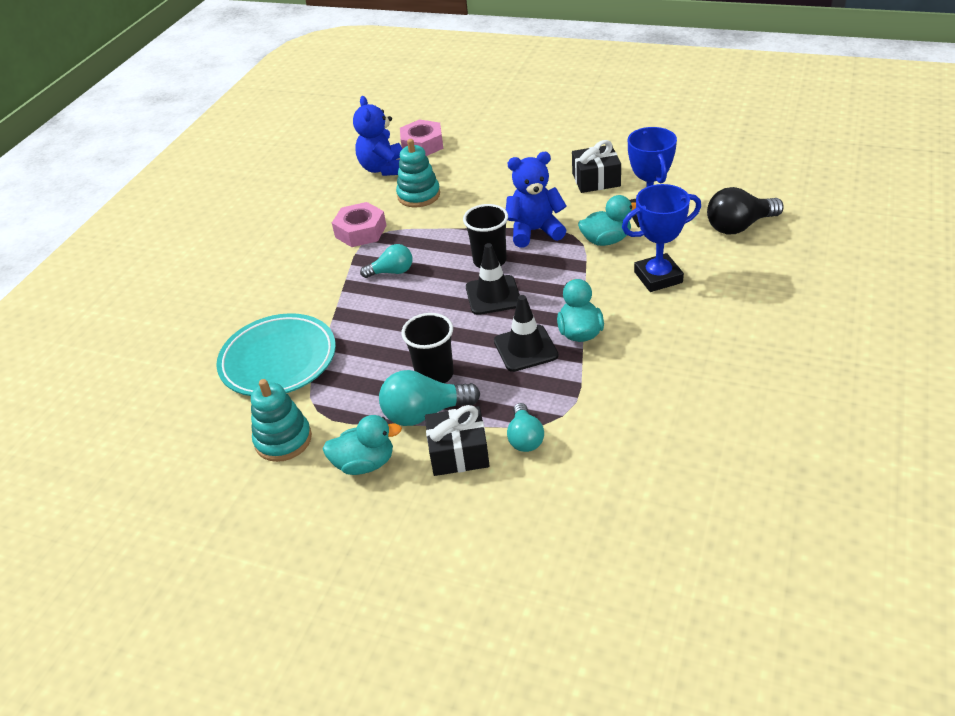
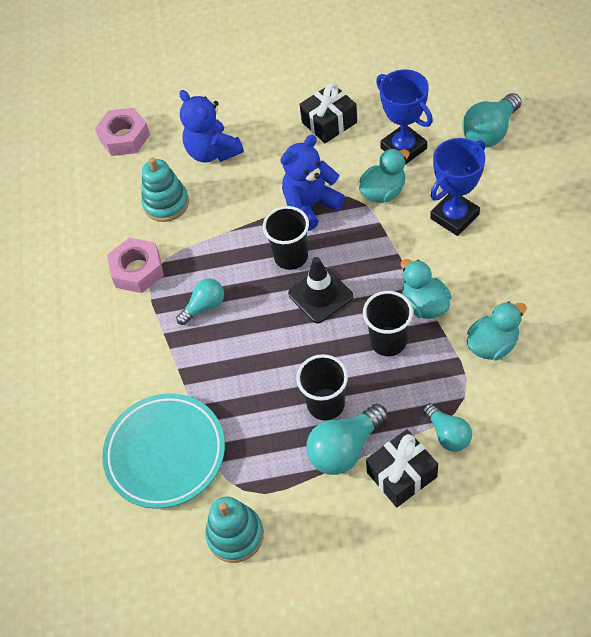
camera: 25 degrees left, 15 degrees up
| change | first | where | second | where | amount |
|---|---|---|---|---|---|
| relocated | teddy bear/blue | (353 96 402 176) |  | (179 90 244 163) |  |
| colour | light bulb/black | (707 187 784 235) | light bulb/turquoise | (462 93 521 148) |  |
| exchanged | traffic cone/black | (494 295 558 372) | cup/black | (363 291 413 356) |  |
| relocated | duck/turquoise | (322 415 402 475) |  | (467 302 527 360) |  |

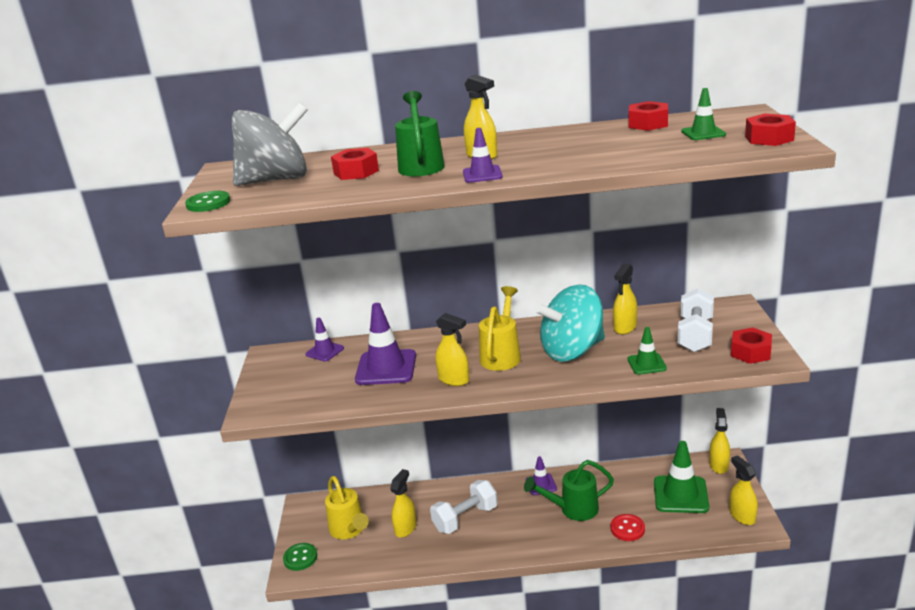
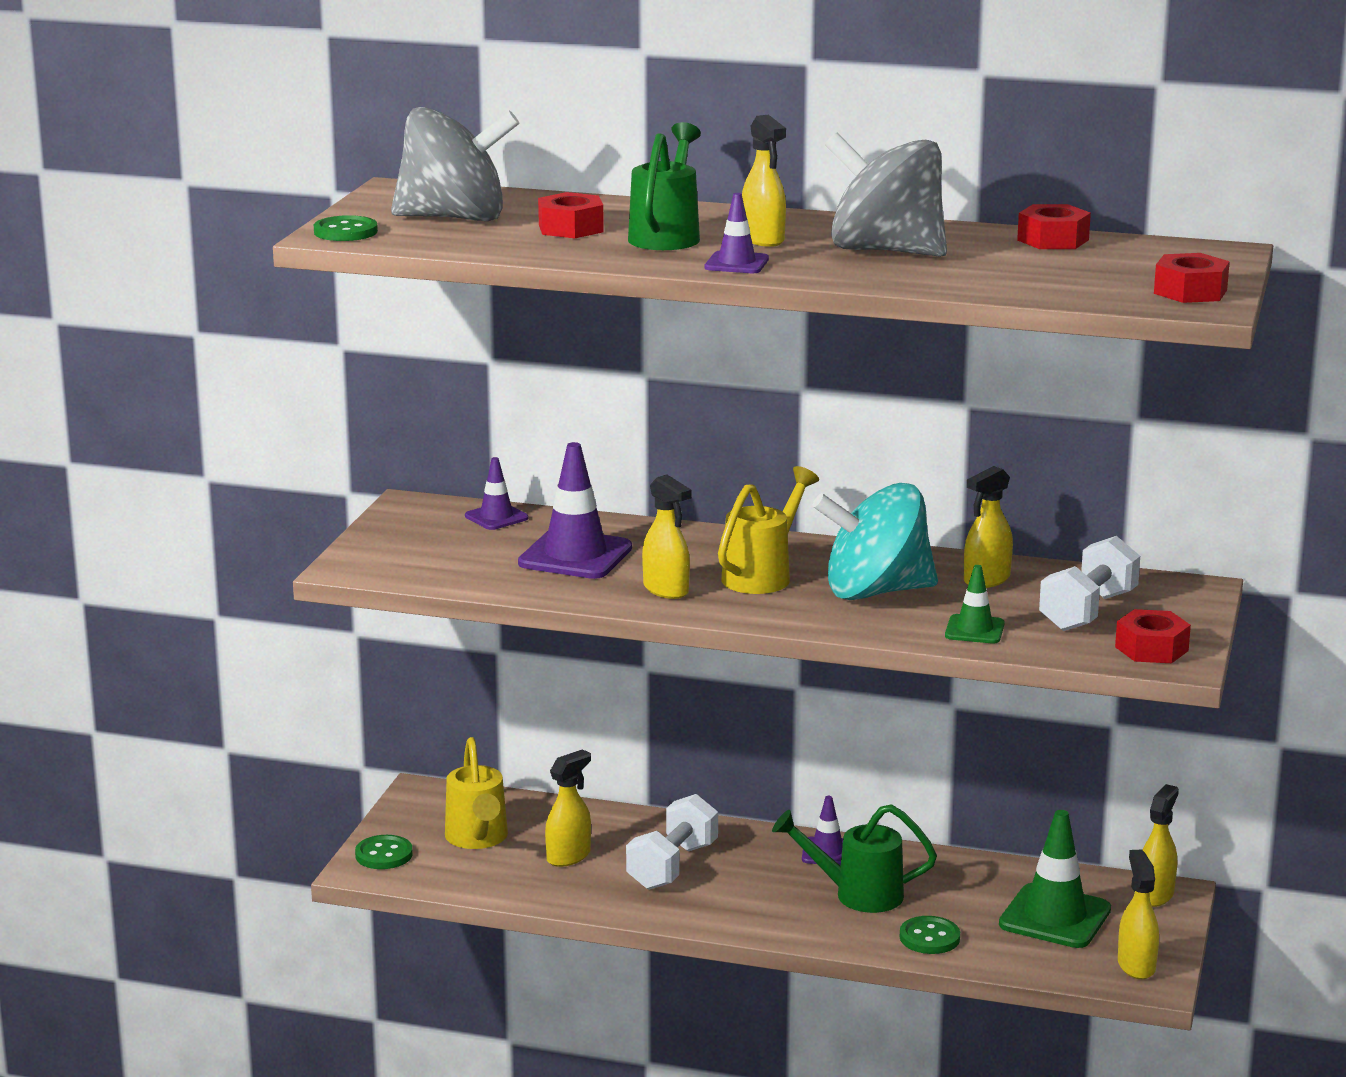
camera: 15 degrees right, 5 degrees down
| change | first | where | second | where | amount |
|---|---|---|---|---|---|
| missing | traffic cone/green | (681 88 726 140) |  |  |  |
| spun | dumbbell/white | (430 480 498 534) |  | (626 794 718 890) | 45 degrees counterclockwise |
| colour | button/red | (610 514 645 541) | button/green | (900 916 960 954) |  |
| appeared |  |  | spinning top/grey | (825 133 947 257) |  |

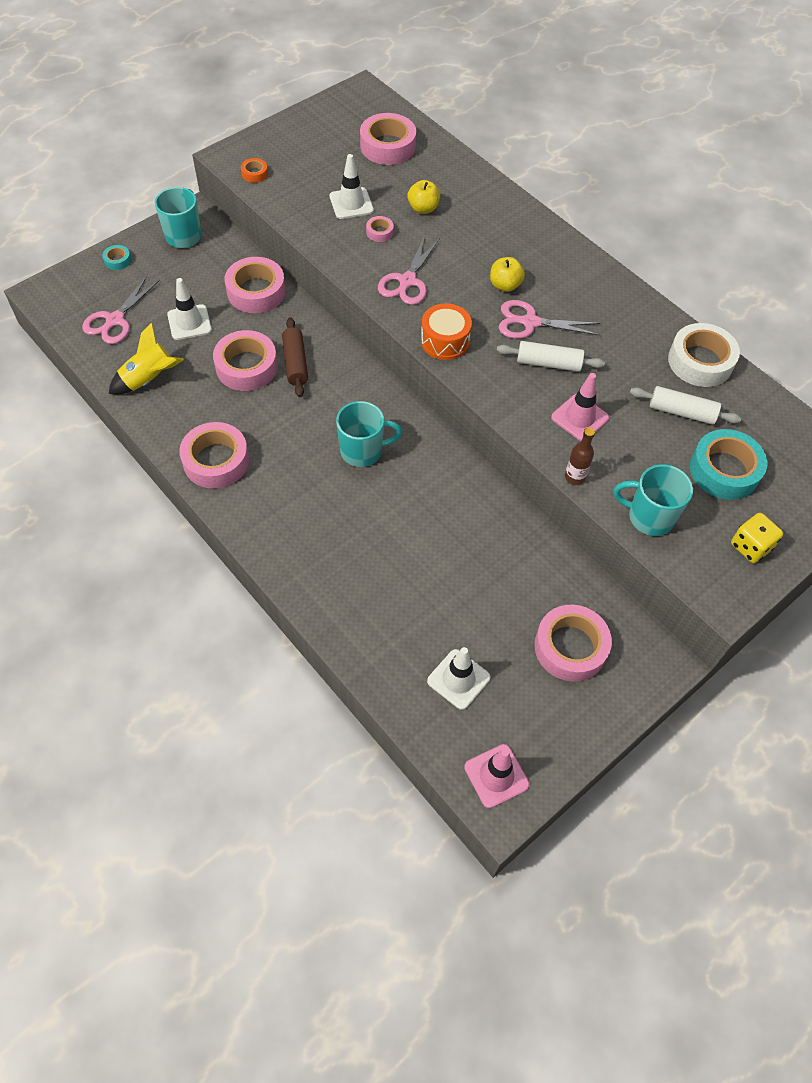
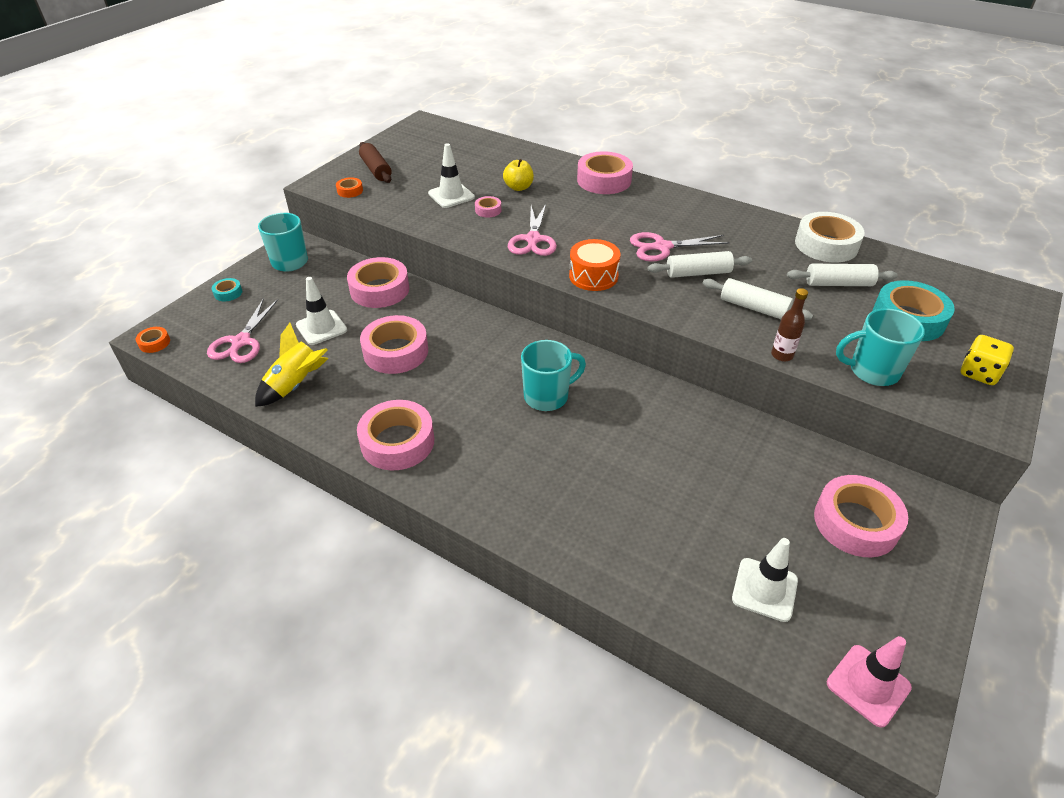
camera: 15 degrees left, 15 degrees down
| change | first | where | second | where | amount |
|---|---|---|---|---|---|
| relocated | tape/pink | (360 113 416 165) |  | (577 151 633 194) |  |
| missing | apple/yellow | (490 257 525 292) |  |  |  |
| relocated | rolling pin/brown | (282 317 308 397) |  | (359 142 391 183) |  |
| exchanged | traffic cone/pink | (551 373 609 441) | rolling pin/white | (702 278 813 320) |  |
| appeared |  |  | tape/orange | (136 327 170 353) |  |

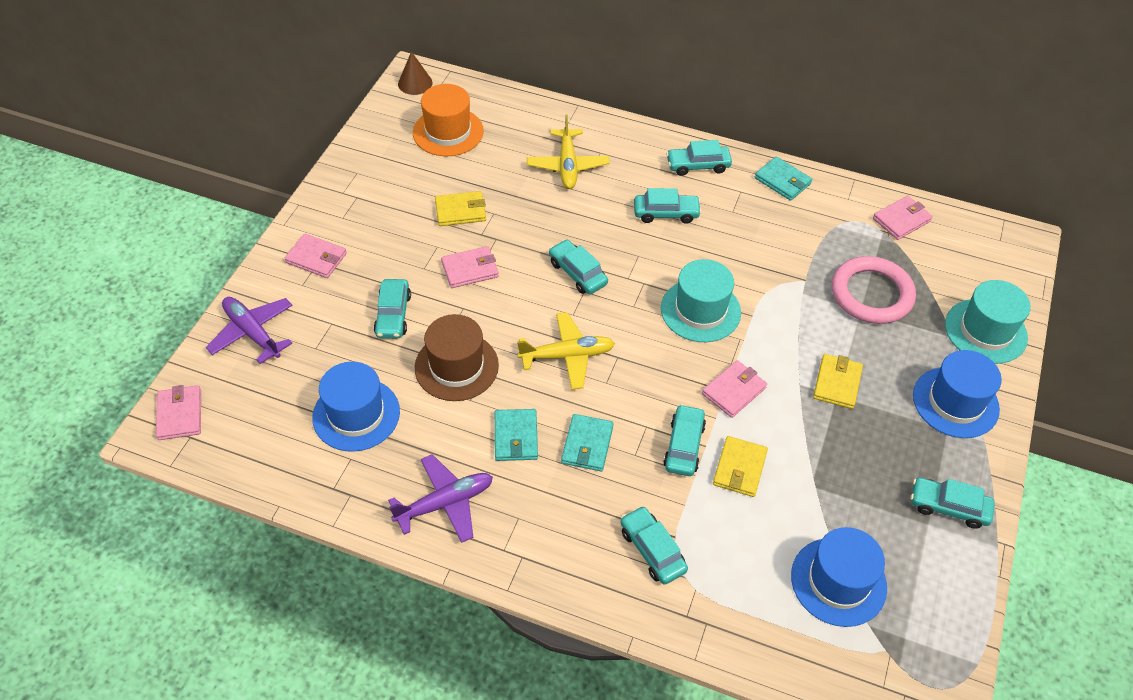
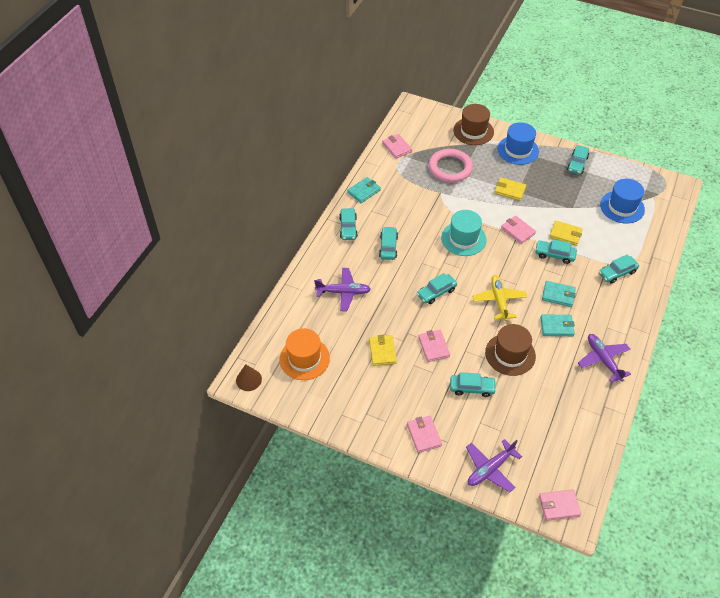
camera: 85 degrees left, 0 degrees up
| change | first | where | second | where | amount |
|---|---|---|---|---|---|
| colour | plane/yellow | (527 114 609 189) | plane/purple | (314 268 371 311) |  |
| spun | wallet/pink | (285 234 347 278) |  | (407 416 442 453) | 45 degrees counterclockwise |
| colour | hat/turquoise | (945 280 1031 364) | hat/brown | (453 104 494 145) |  |
| missing | hat/blue | (312 362 400 452) |  |  |  |

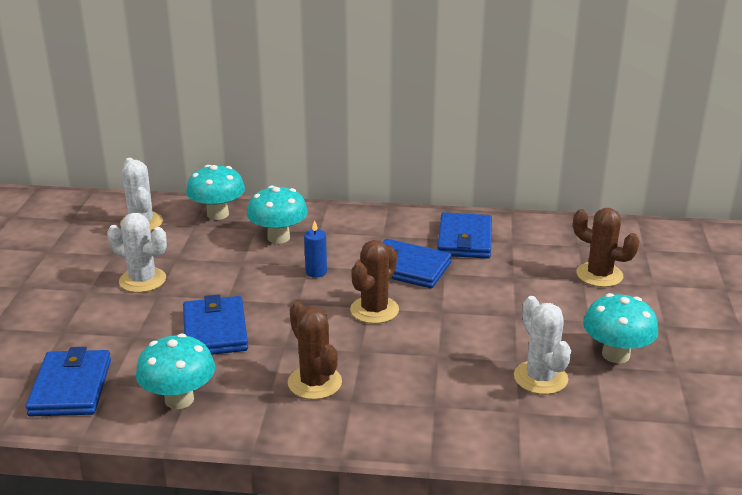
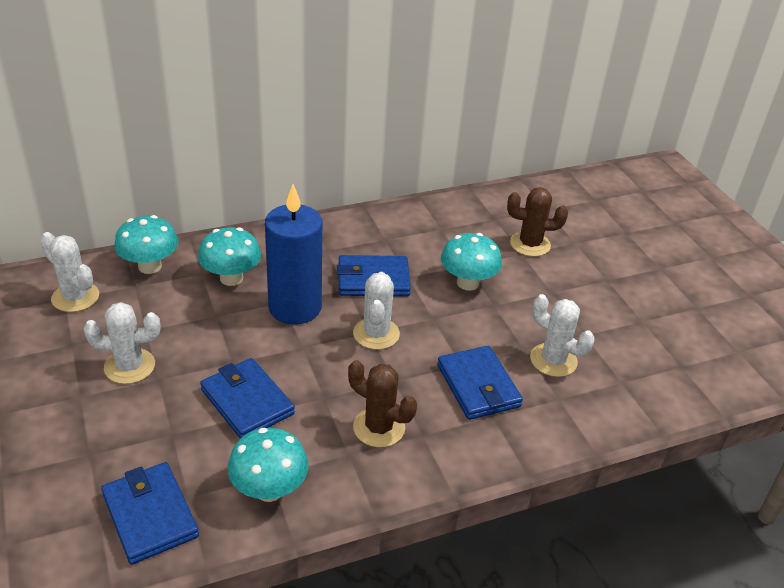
camera: 30 degrees left, 10 degrees up
| change | first | where | second | where | amount |
|---|---|---|---|---|---|
| relocated | wallet/blue | (437 212 492 259) |  | (437 346 523 420) |  |
| size | candle/blue | (304 220 327 278) |  | (265 184 322 324) | x2.49 |
| colour | cactus/brown | (350 240 399 324) | cactus/white | (353 272 400 350) |  |
| relocated | mushroom/turquoise | (583 293 658 363) |  | (441 233 502 291) |  |

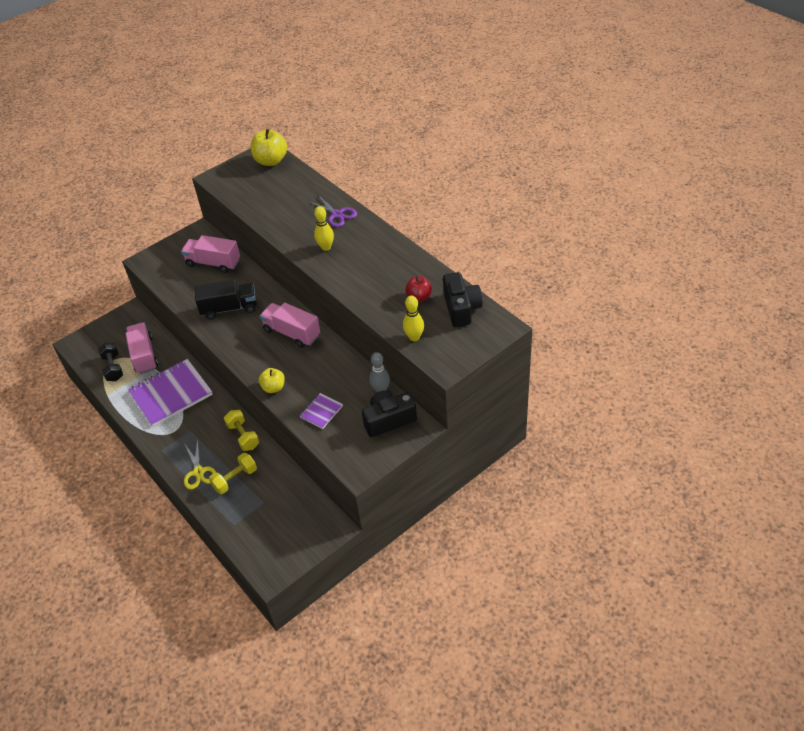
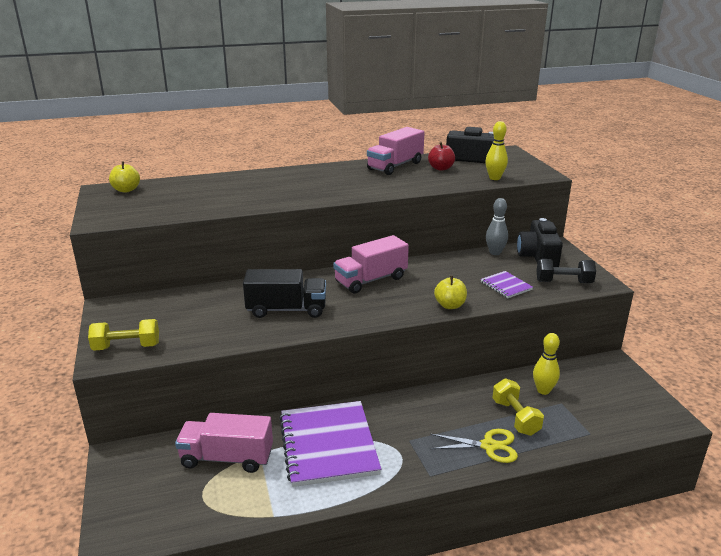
camera: 70 degrees left, 20 degrees down
| change | first | where | second | where | amount |
|---|---|---|---|---|---|
| size | apple/yellow | (250 129 287 166) |  | (109 162 140 192) | x0.61 |
| missing | scissors/purple | (308 194 357 227) |  |  |  |
| relocated | bowling pin/yellow | (314 206 334 251) |  | (533 333 560 395) |  |
| relocated | truck/pink | (181 235 240 273) |  | (367 127 425 175) |  |
| spun | truck/black | (195 280 257 319) |  | (243 269 326 318) | 75 degrees clockwise |
| relocated | dumbbell/black | (98 343 123 381) |  | (536 259 596 283) |  |
| relocated | dumbbell/yellow | (224 410 259 451) |  | (88 319 159 351) |  |

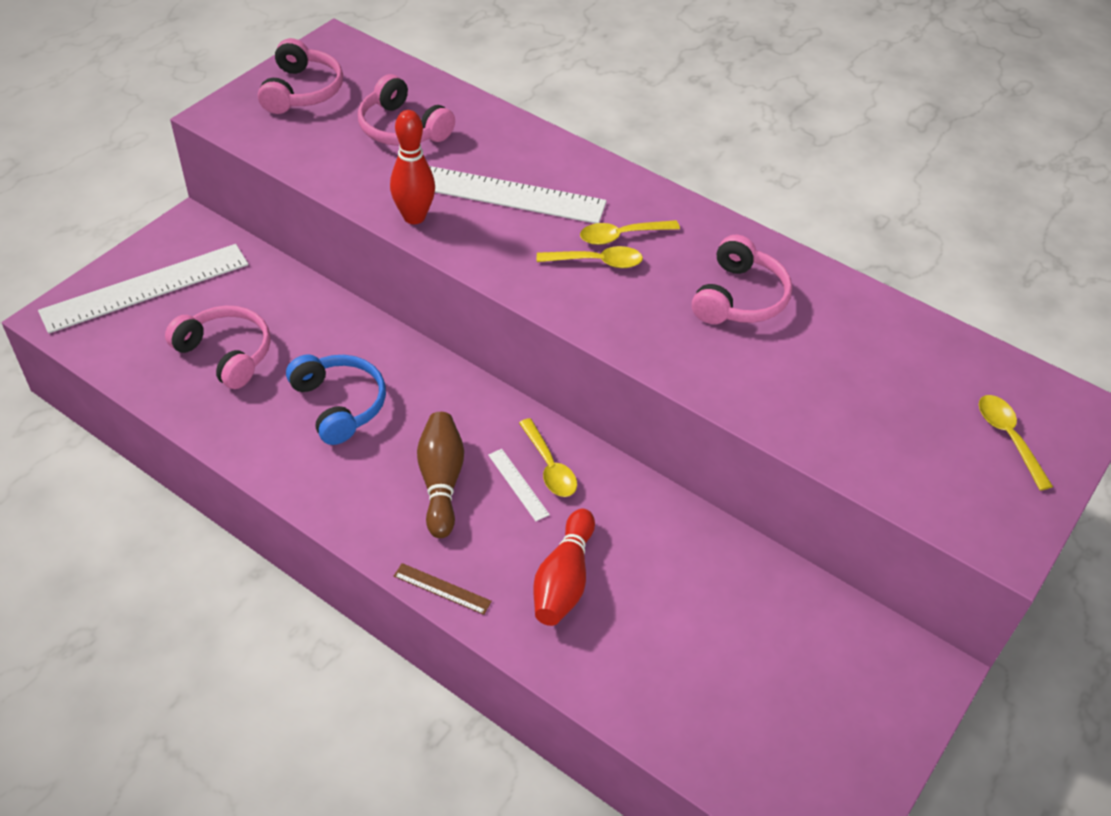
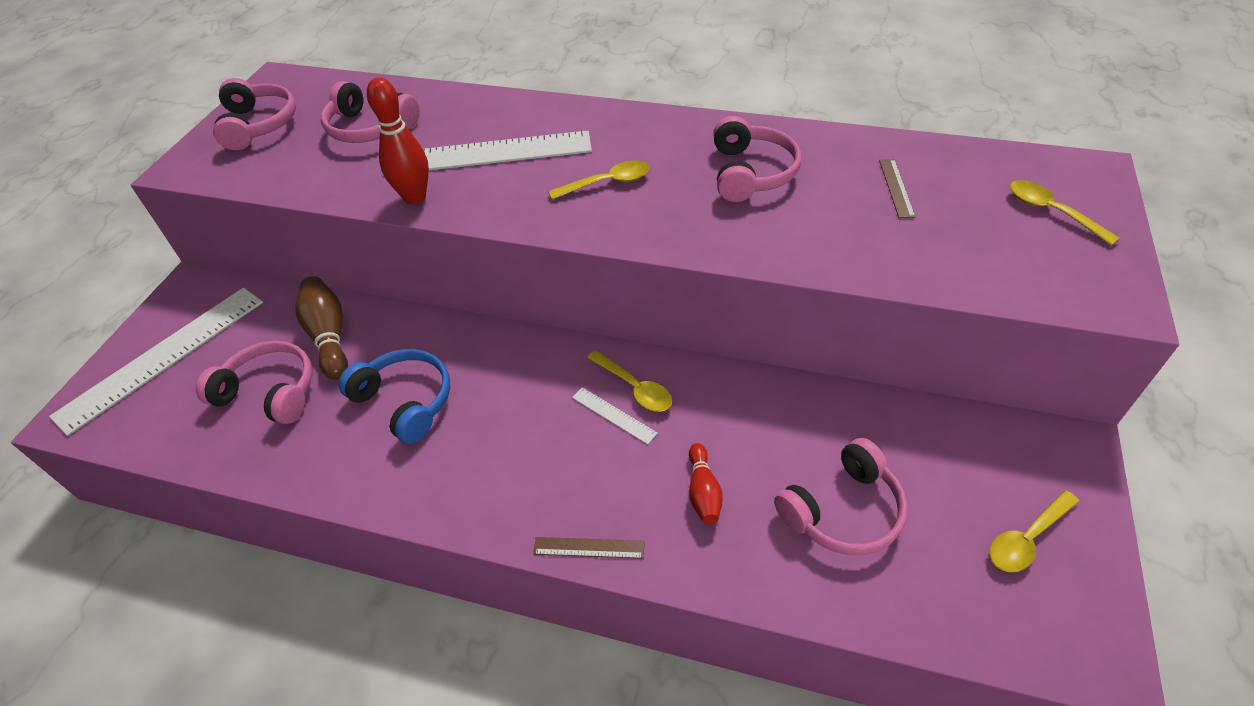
camera: 15 degrees left, 0 degrees up
| change | first | where | second | where | amount |
|---|---|---|---|---|---|
| relocated | spoon/yellow | (580 220 680 245) |  | (989 490 1080 572) |  |
| relocated | bowling pin/brown | (417 412 464 538) |  | (295 276 348 380) |  |
| size | bowling pin/red | (533 509 595 626) |  | (689 443 723 524) | x0.62 |
| appeared |  |  | ruler/brown | (879 159 915 218) |  |
| appeared |  |  | headphones/pink | (774 438 908 555) |  |

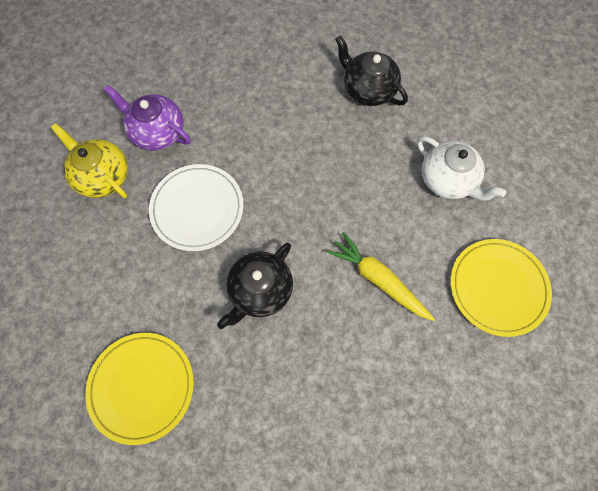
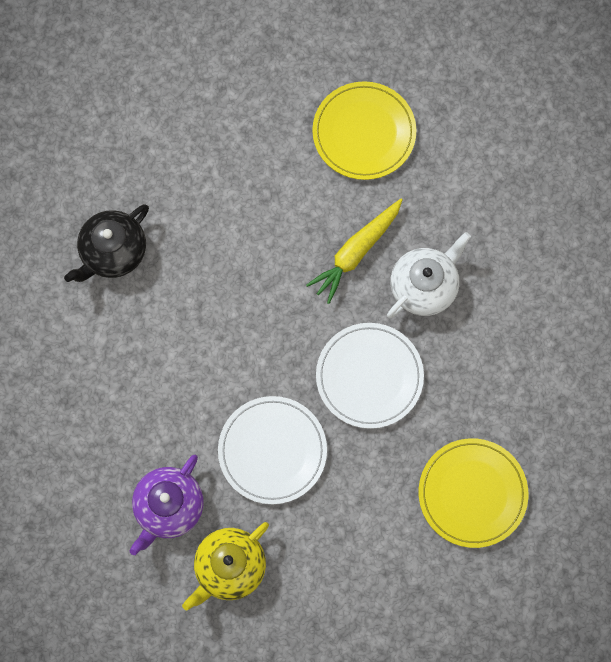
camera: 90 degrees left, 5 degrees up
| change | first | where | second | where | amount |
|---|---|---|---|---|---|
| relocated | teapot/white | (417 136 506 201) |  | (387 232 471 318) |  |
| exchanged | teapot/black | (217 243 293 329) | plate/white | (316 323 424 429) |  |

